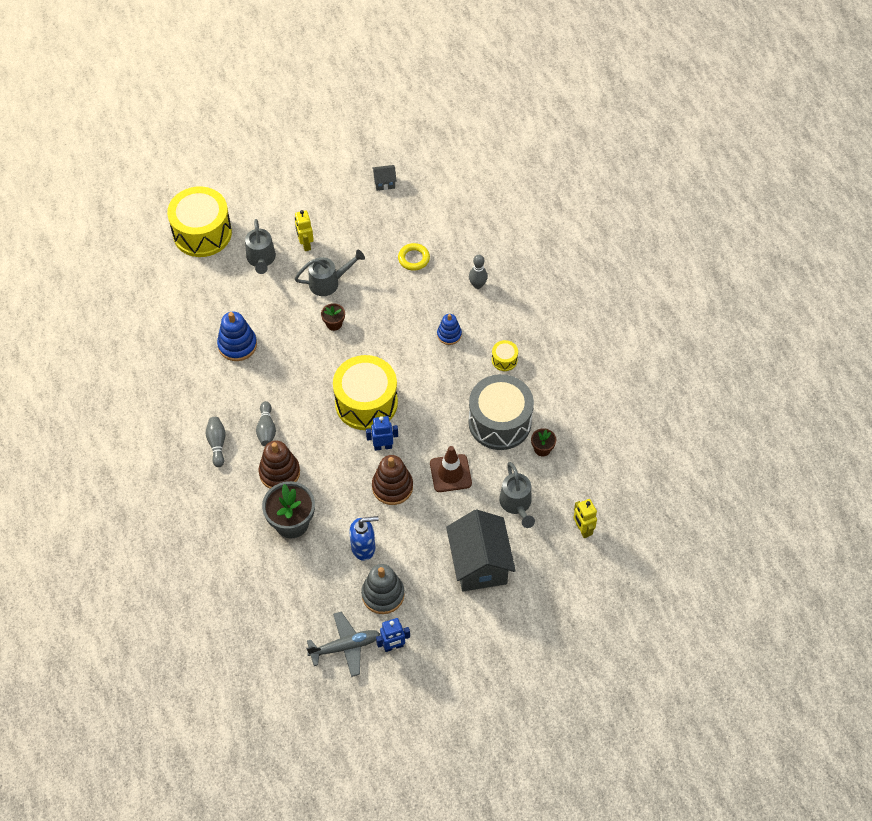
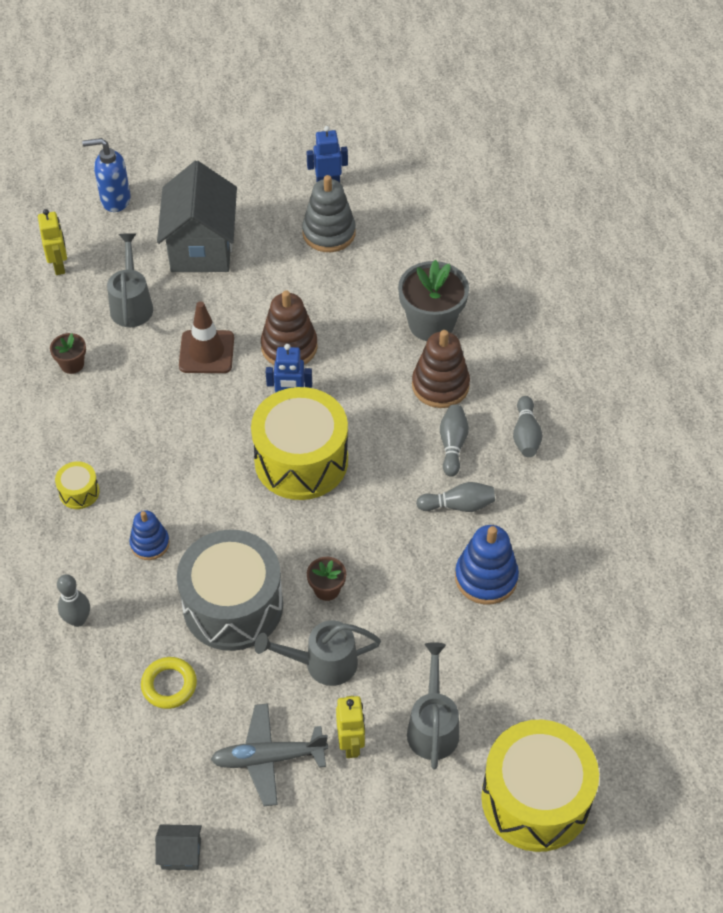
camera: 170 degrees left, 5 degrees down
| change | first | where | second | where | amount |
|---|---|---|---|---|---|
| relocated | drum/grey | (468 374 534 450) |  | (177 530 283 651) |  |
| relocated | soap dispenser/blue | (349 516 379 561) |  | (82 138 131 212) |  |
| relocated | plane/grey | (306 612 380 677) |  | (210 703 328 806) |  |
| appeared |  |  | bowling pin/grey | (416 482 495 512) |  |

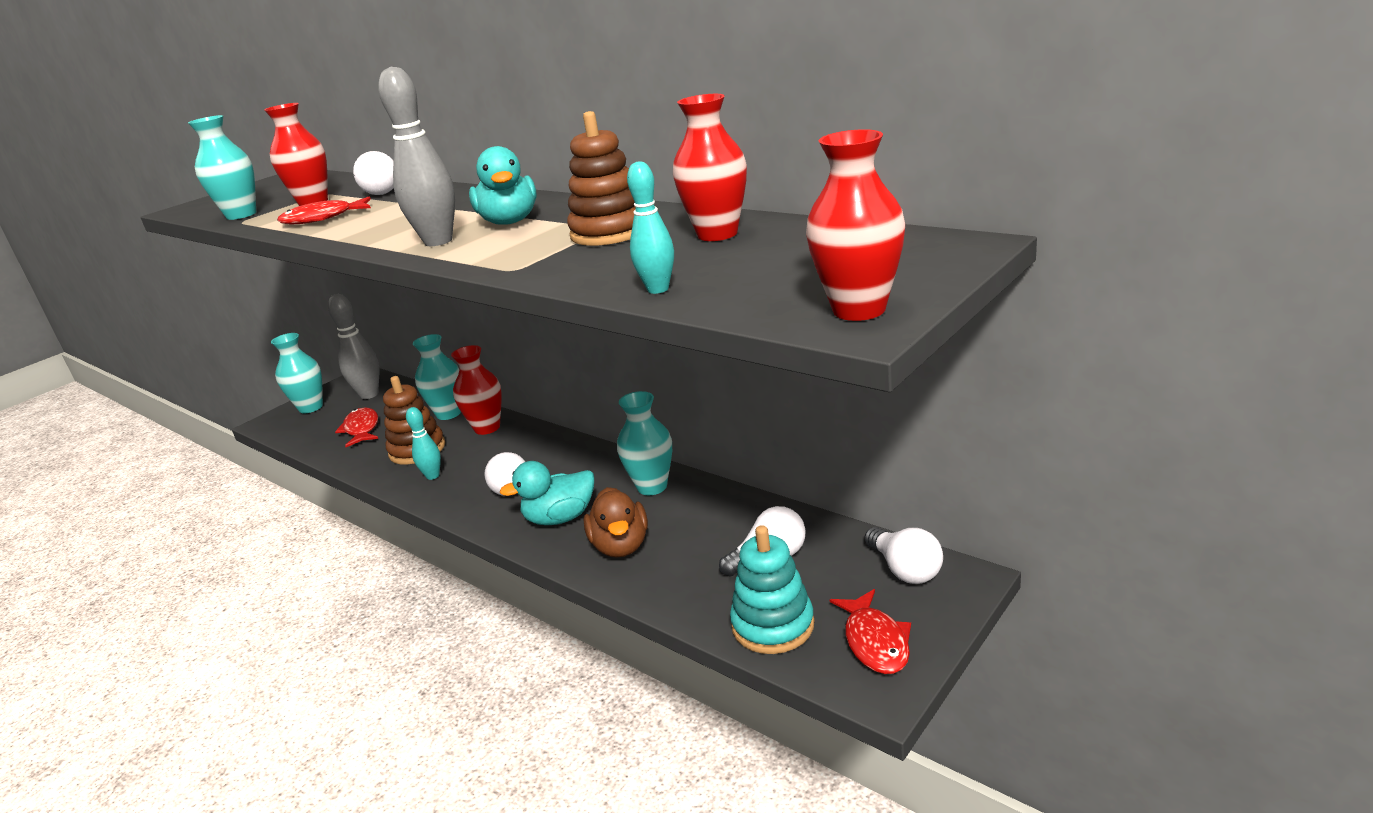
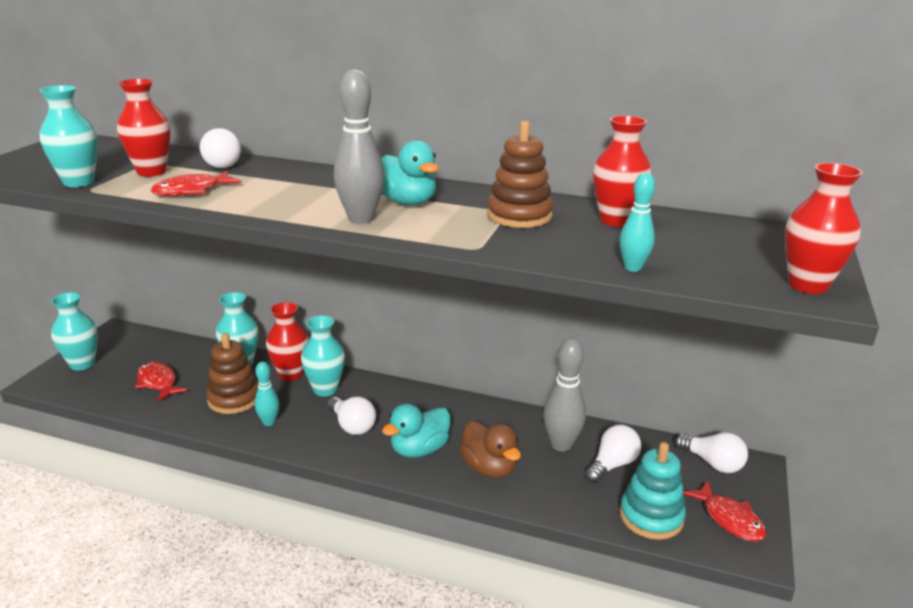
camera: 25 degrees left, 0 degrees up
| change | first | where | second | where | amount |
|---|---|---|---|---|---|
| relocated | bowling pin/grey | (328 294 379 399) |  | (543 338 586 452) |  |
| relocated | vase/turquoise | (617 391 672 495) |  | (301 315 345 396) |  |

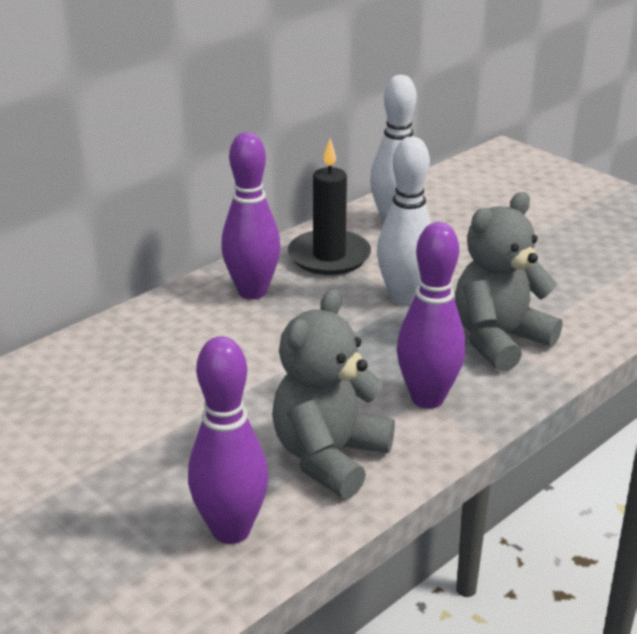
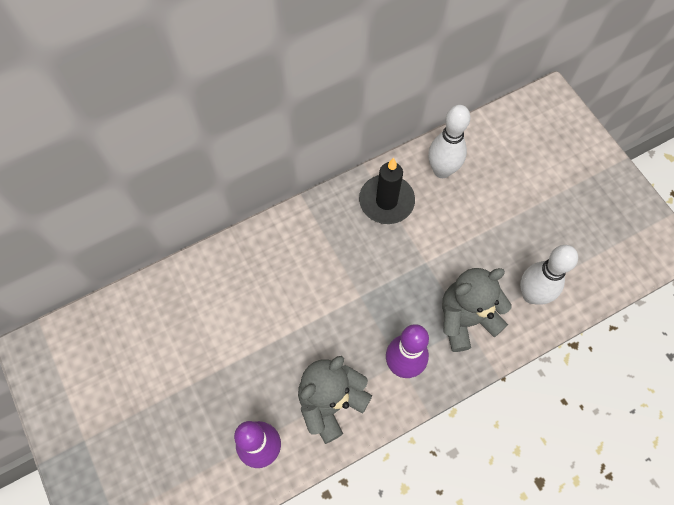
camera: 15 degrees right, 35 degrees up
| change | first | where | second | where | amount |
|---|---|---|---|---|---|
| missing | bowling pin/purple | (221 132 281 299) |  |  |  |
| relocated | bowling pin/white | (377 137 431 305) |  | (520 245 578 305) |  |

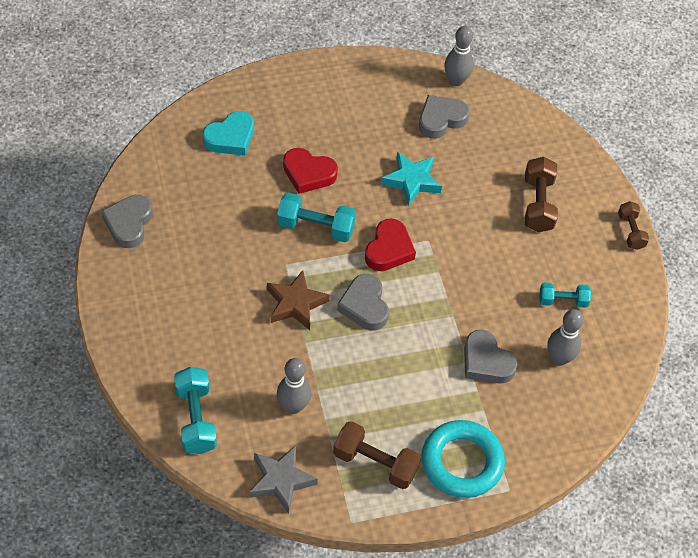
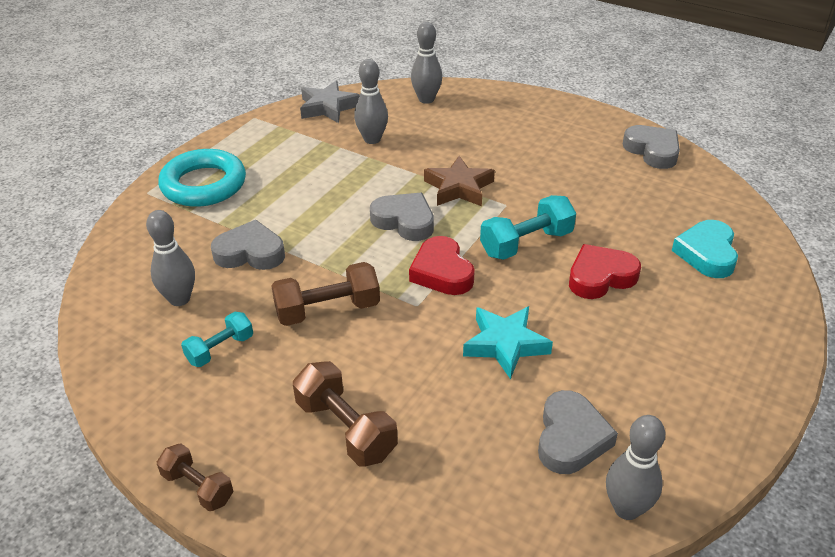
camera: 140 degrees right, 15 degrees down
| change | first | where | second | where | amount |
|---|---|---|---|---|---|
| exchanged | dumbbell/turquoise | (174 367 217 454) | bowling pin/grey | (411 22 442 104) |  |
| relocated | dumbbell/brown | (333 421 421 489) |  | (271 262 380 326) |  |

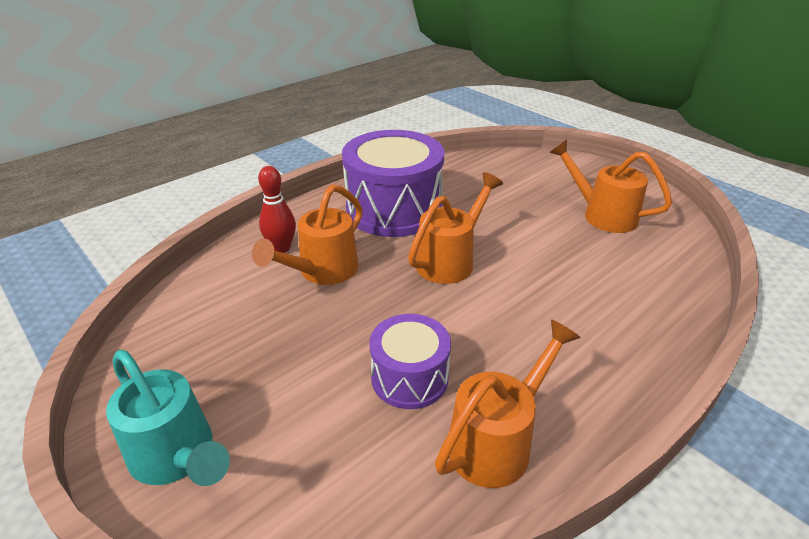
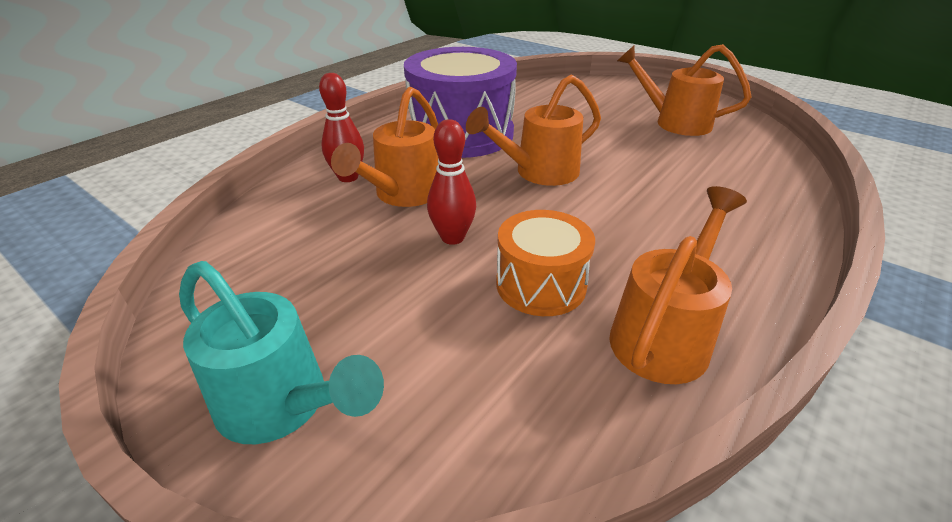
camera: 10 degrees left, 0 degrees up
| change | first | where | second | where | amount |
|---|---|---|---|---|---|
| spun | watering can/orange | (408 172 503 284) |  | (466 74 601 186) | 150 degrees counterclockwise |
| colour | drum/purple | (370 314 451 409) | drum/orange | (496 210 595 316) |  |
| appeared |  |  | bowling pin/red | (427 119 476 245) |  |

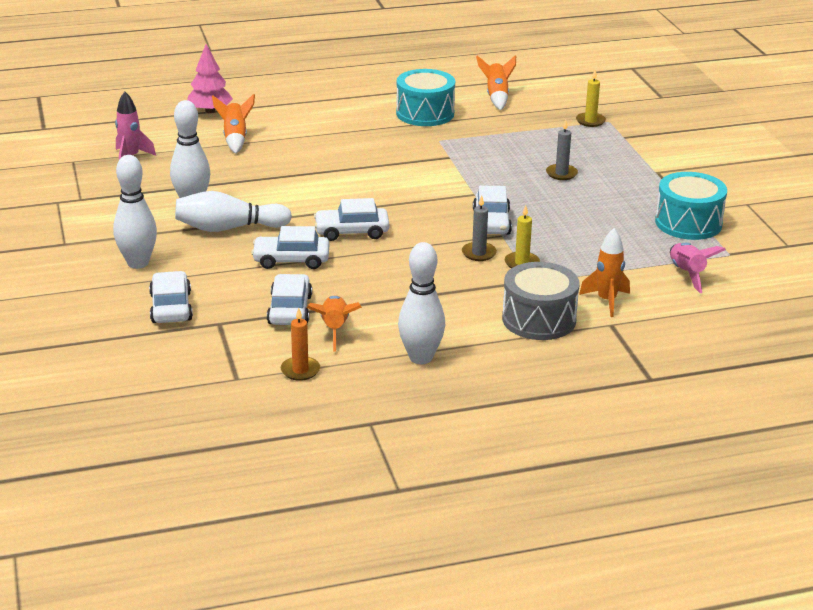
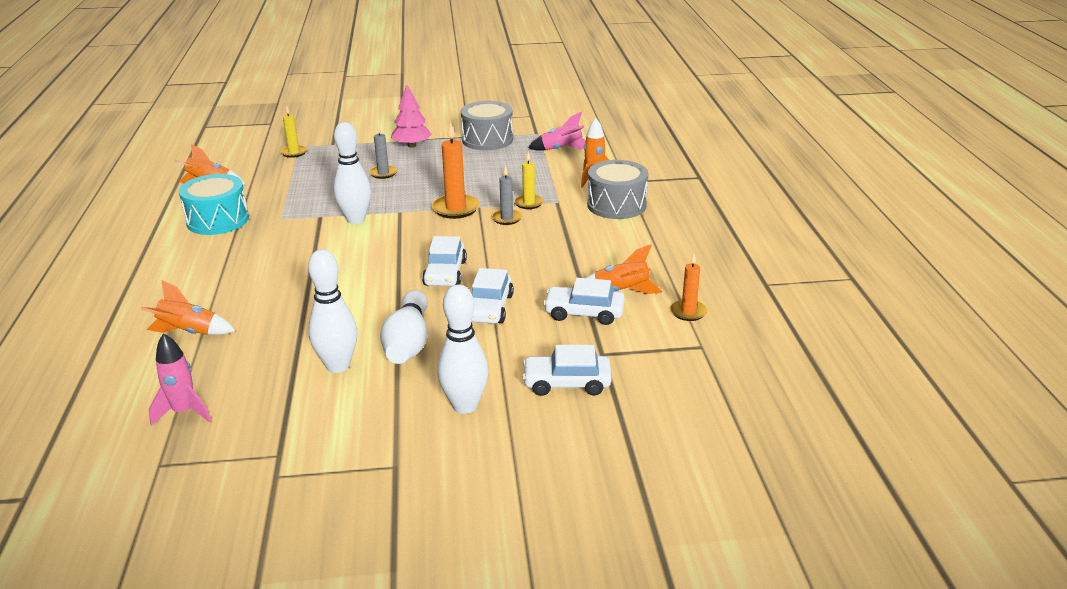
camera: 80 degrees left, 0 degrees up
| change | first | where | second | where | amount |
|---|---|---|---|---|---|
| relocated | tree/pink | (187 44 233 113) |  | (391 85 432 148) |  |
| colour | drum/turquoise | (655 172 727 240) | drum/grey | (460 101 513 150) |  |
| exchanged | car/white | (473 185 512 235) | candle/orange | (431 122 480 219) |  |
| relocated | bowling pin/white | (398 242 445 364) |  | (333 122 371 224) |  |

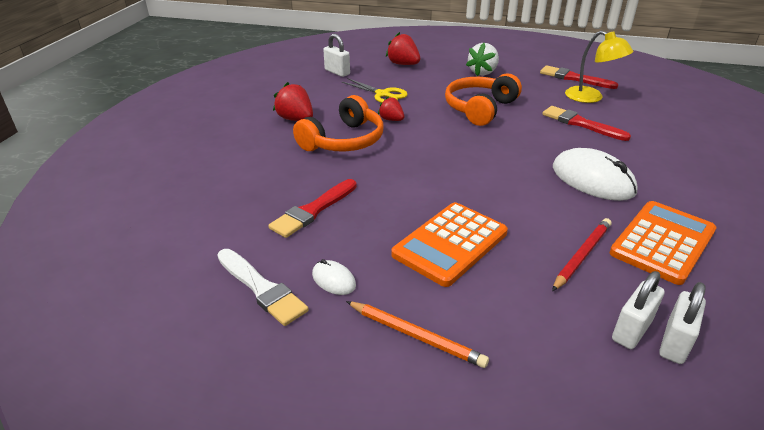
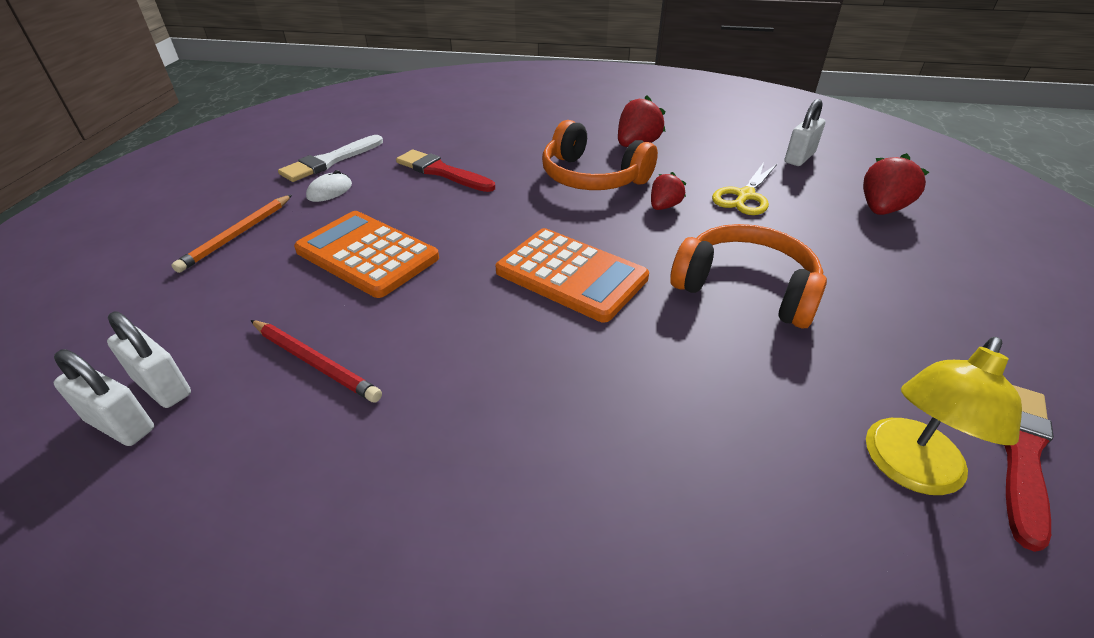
camera: 85 degrees right, 5 degrees up
| change | first | where | second | where | amount |
|---|---|---|---|---|---|
| missing | strawberry/white | (466 43 499 76) |  |  |  |
| missing | brush/red | (542 106 631 141) |  |  |  |
| missing | mouse/white | (553 148 638 201) |  |  |  |
| relocated | calculator/orange | (610 201 716 285) |  | (495 228 649 322) |  |

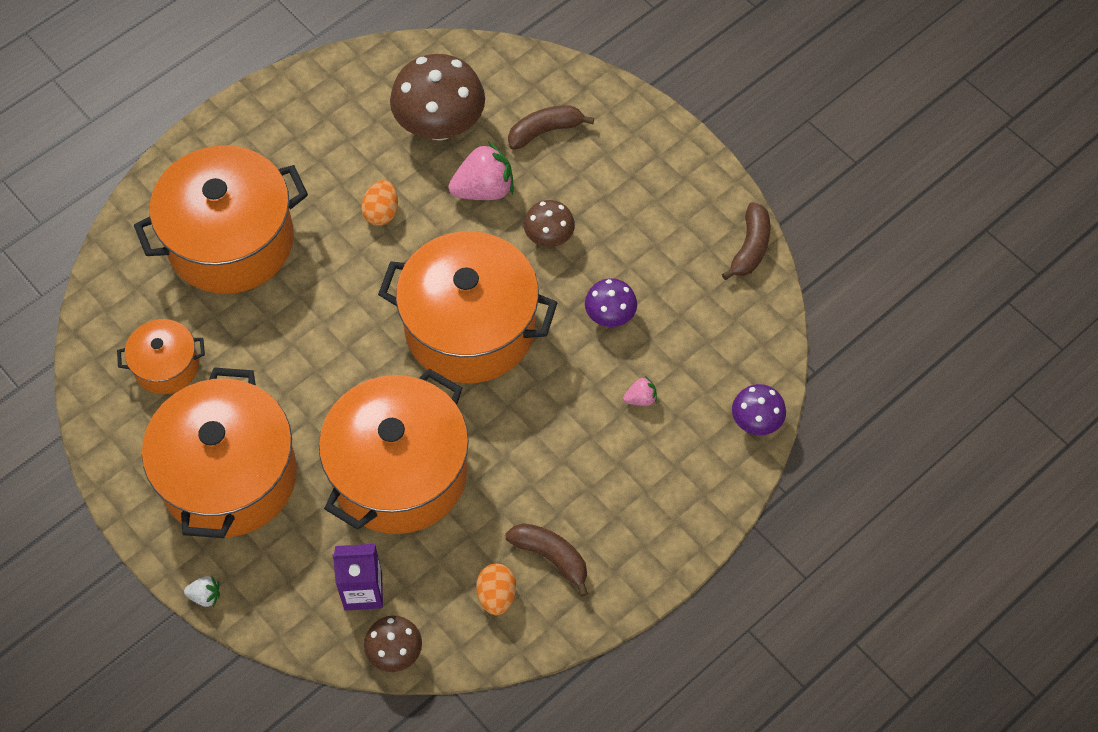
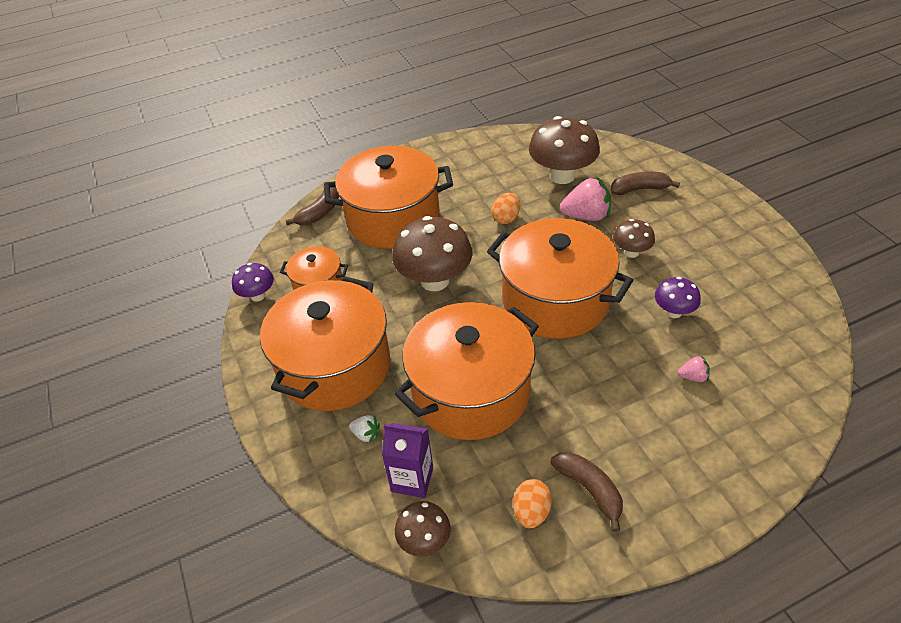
camera: 20 degrees right, 15 degrees down
| change | first | where | second | where | amount |
|---|---|---|---|---|---|
| relocated | banana/brown | (722 202 771 280) |  | (286 187 339 226) |  |
| relocated | mushroom/purple | (732 384 786 435) |  | (232 263 274 301) |  |
| relocated | strawberry/white | (184 576 220 607) |  | (349 415 380 443) |  |
| appeared |  |  | mushroom/brown | (392 216 473 291) |  |

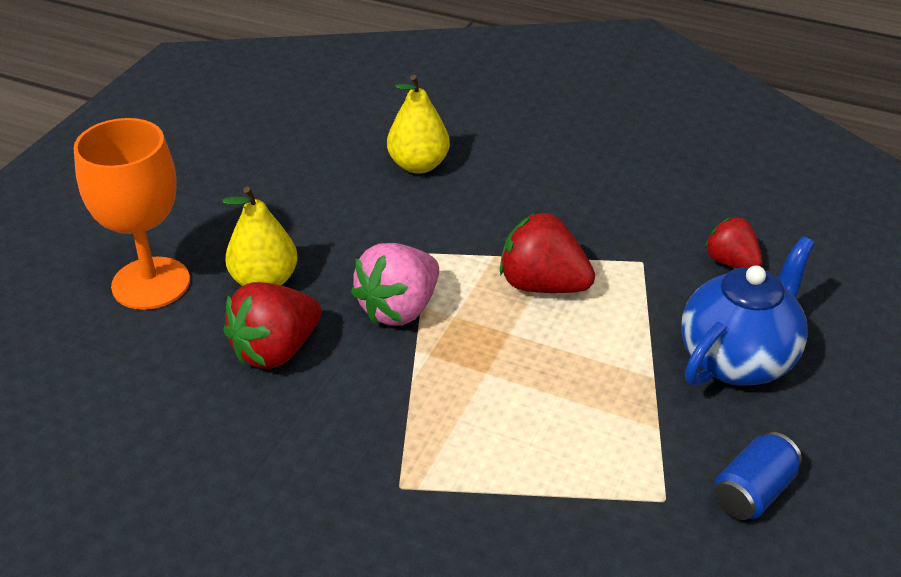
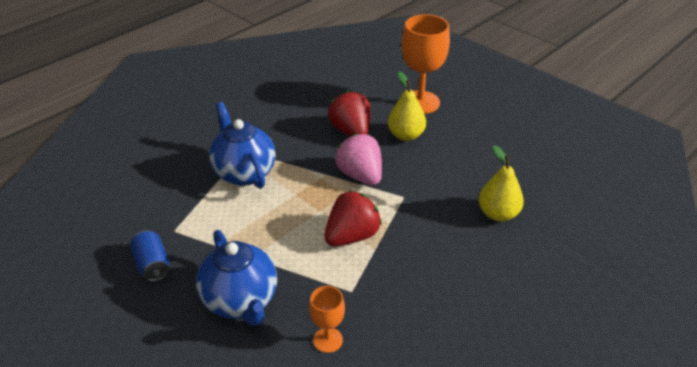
camera: 110 degrees right, 0 degrees up
| change | first | where | second | where | amount |
|---|---|---|---|---|---|
| exchanged | strawberry/red | (705 217 762 268) | goblet/orange | (309 286 345 353) |  |
| appeared |  |  | teapot/blue | (209 102 276 189) |  |

